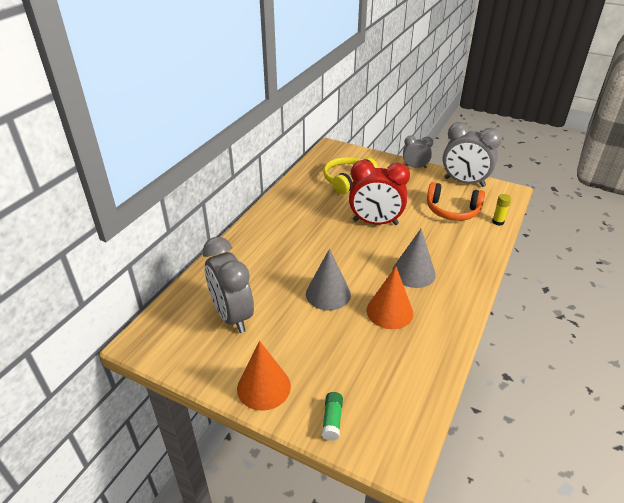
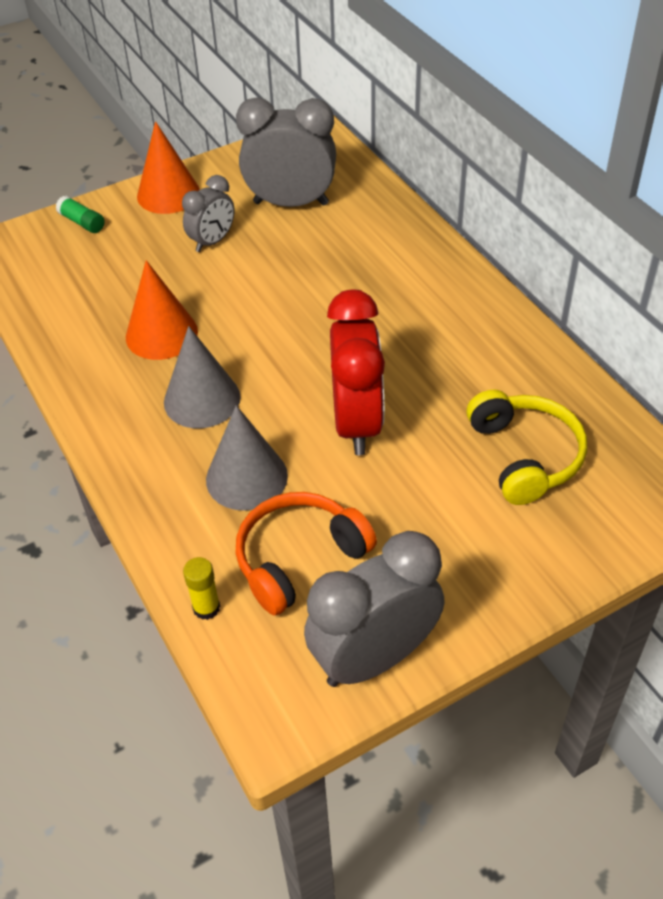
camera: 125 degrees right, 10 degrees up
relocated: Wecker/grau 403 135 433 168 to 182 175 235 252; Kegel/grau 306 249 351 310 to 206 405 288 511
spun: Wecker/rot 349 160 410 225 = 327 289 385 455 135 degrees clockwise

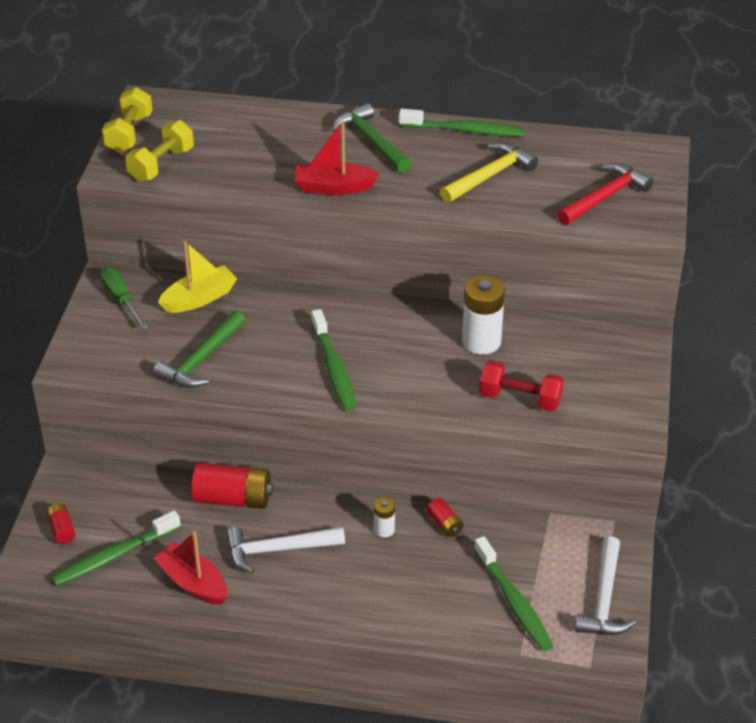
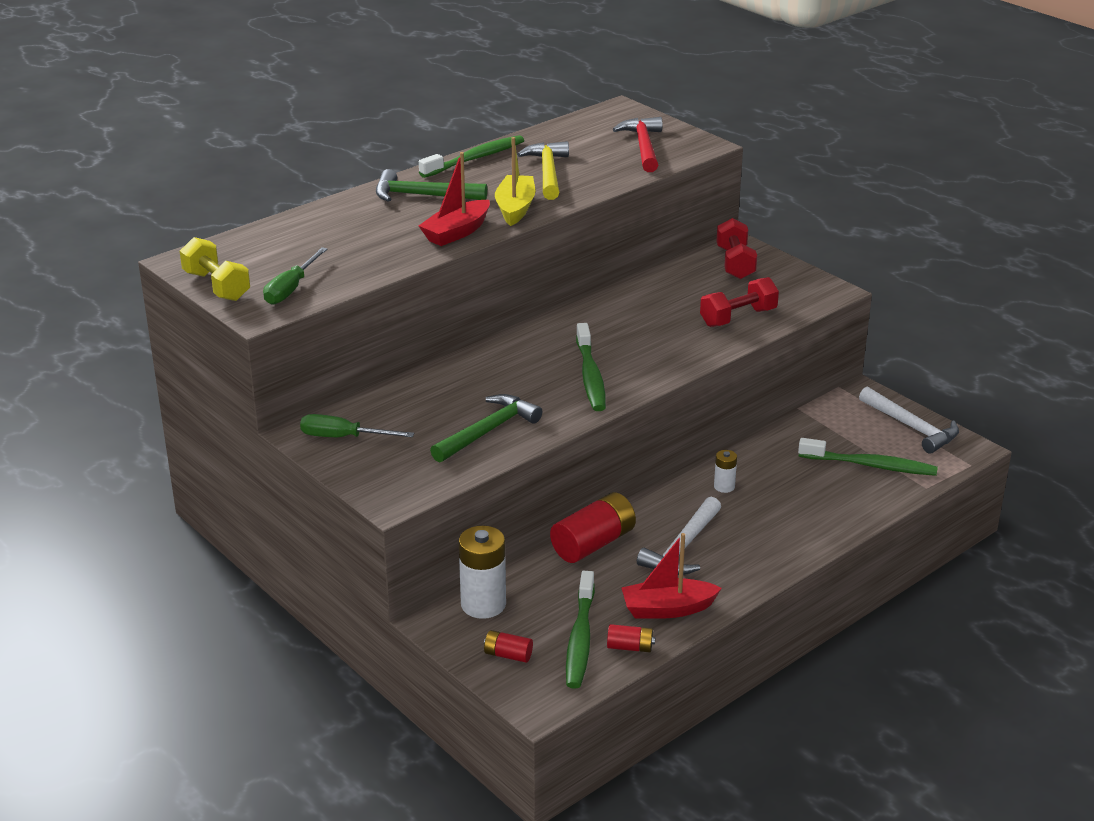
camera: 50 degrees left, 10 degrees down
appeared: Hantel/rot 716 218 757 279
relocated: Boot/gelb 158 241 237 313 to 495 137 535 226; Batterie/weiß 462 276 505 355 to 459 526 506 619; Batterie/rot 426 498 464 537 to 607 624 655 652
exchanged: Hantel/gelb 125 120 194 182 to Schraubenzieher/grün 263 247 327 305
spun: Zahnbürste/grün 311 309 356 411 = 576 323 606 411 60 degrees clockwise; Hammer/grün 153 311 246 388 = 430 394 542 463 120 degrees counterclockwise

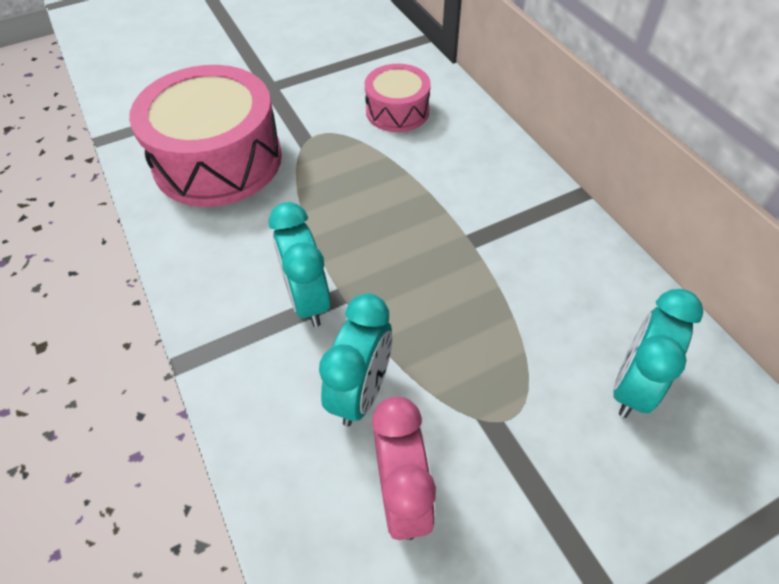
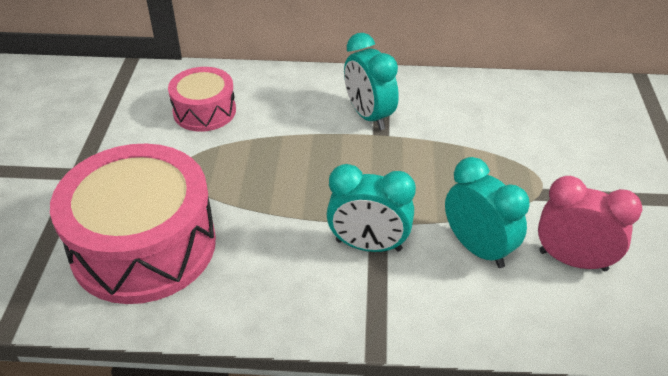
camera: 60 degrees left, 10 degrees down
relocated: Wecker/türkis 613 289 703 418 to 344 33 399 130

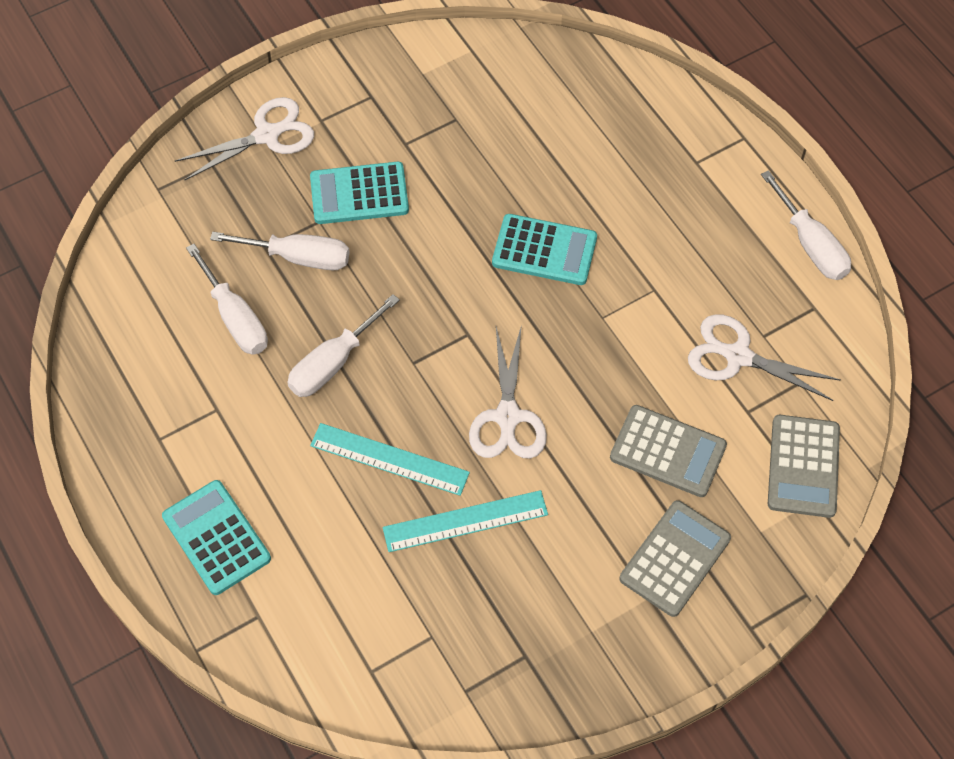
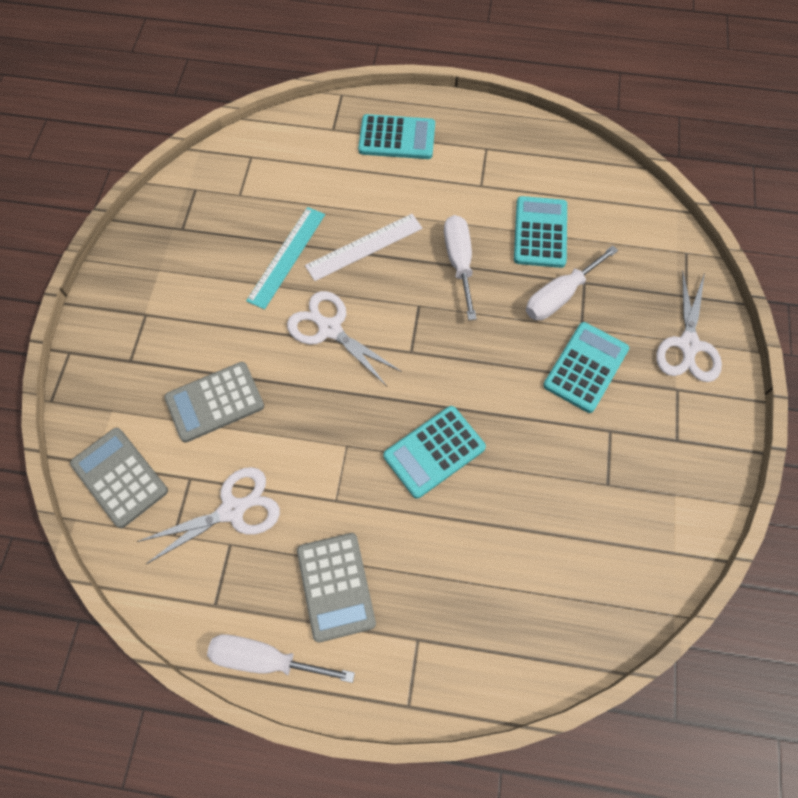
camera: 130 degrees right, 5 degrees up
relocated: Taschenrechner/grau 620 500 731 617 to 297 533 376 642
exchanged: Schraubenzieher/weiß 186 244 268 355 to Taschenrechner/türkis 514 196 567 268
colour: Lineal/türkis 310 423 470 496 to Lineal/weiß 305 214 423 281

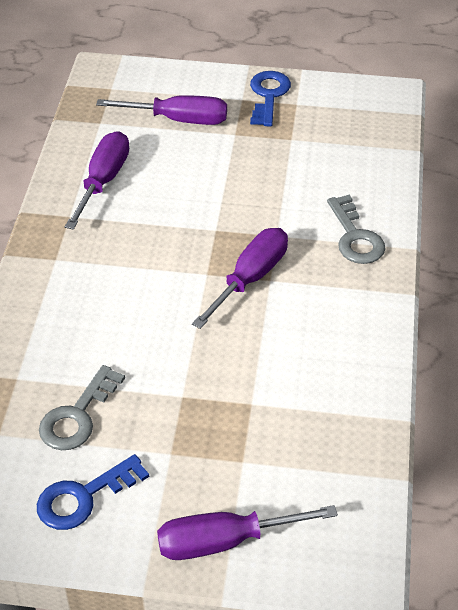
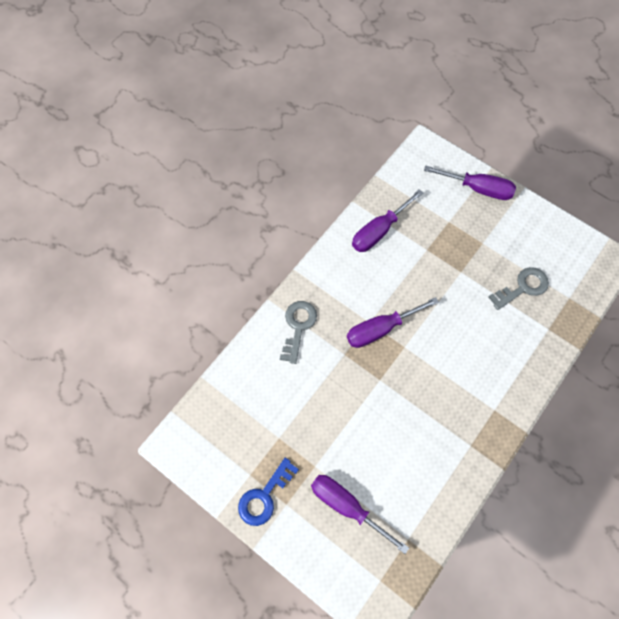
camera: 150 degrees left, 20 degrees up
missing: Schlüssel/blau 37 454 149 530
relocated: Schraubenzieher/lila 65 131 129 230 to 352 189 423 252

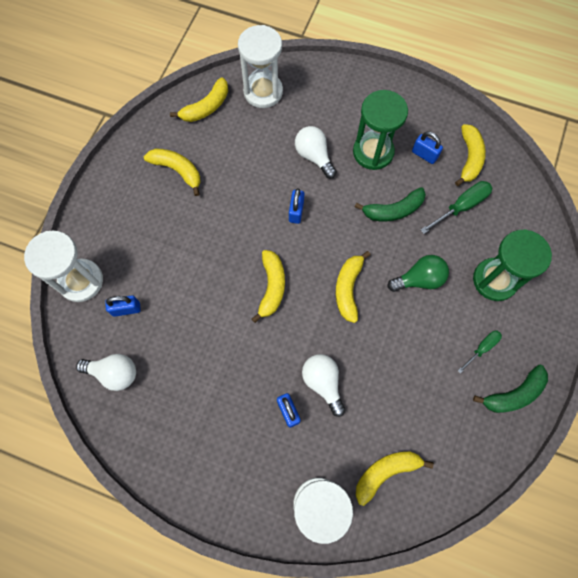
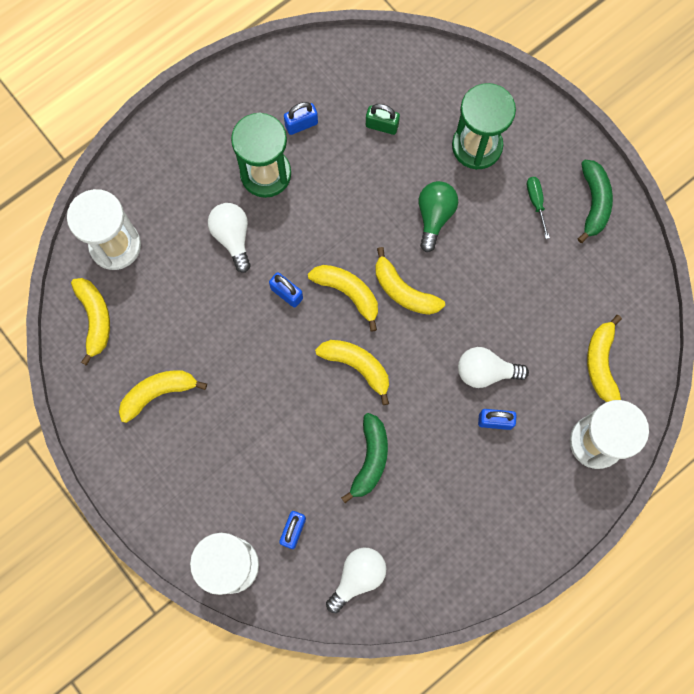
camera: 60 degrees left, 5 degrees up
relocated: Banane/gelb 455 124 486 186 to 308 265 378 332; Banane/grün 355 187 426 221 to 341 413 388 503
exchanged: Schraubenzieher/grün 421 181 492 234 to Vorhängeschloss/grün 366 104 400 135
spun: Glühbirne/weiß 295 126 337 178 = 208 203 251 273 75 degrees clockwise

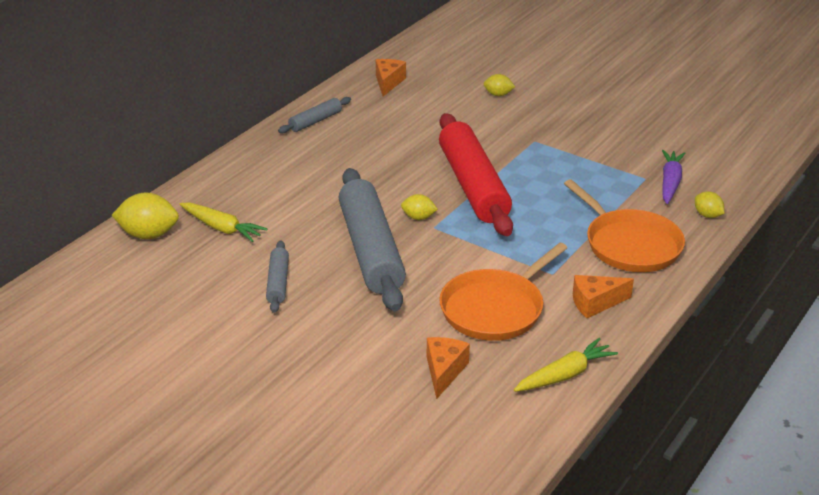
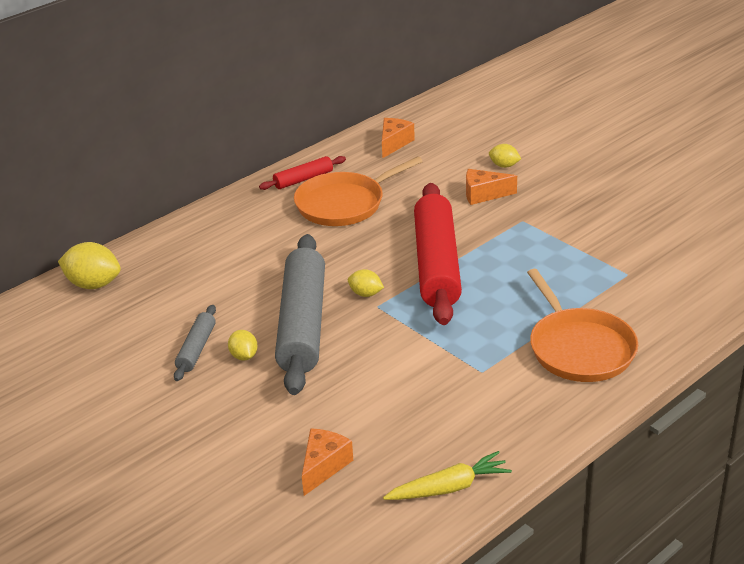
camera: 15 degrees right, 0 degrees up
missing: Karotte/lila 662 150 686 204; Karotte/gelb 180 202 268 242
relocated: Zitrone/gelb 695 191 725 218 to 228 330 258 361; Pfanne/orange 439 243 567 341 to 294 156 423 226; Käse/orange 573 275 634 318 to 466 169 517 205
colour: Nudelholz/grau 278 97 351 133 to Nudelholz/rot 259 156 346 190

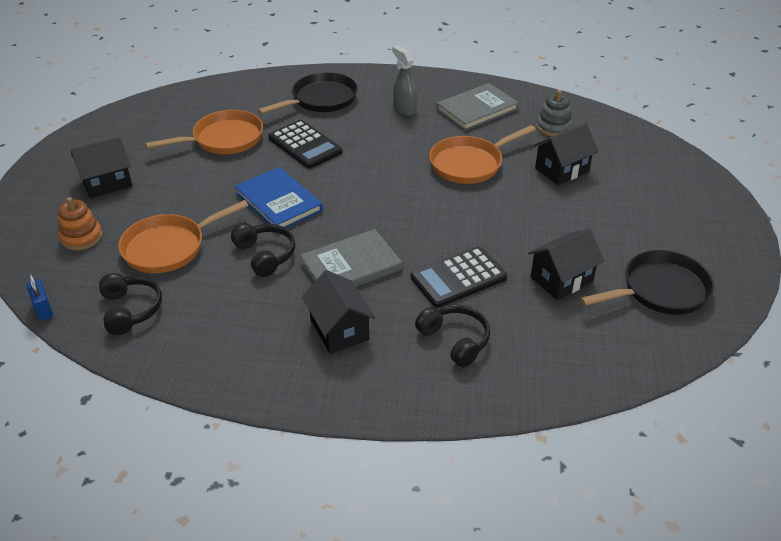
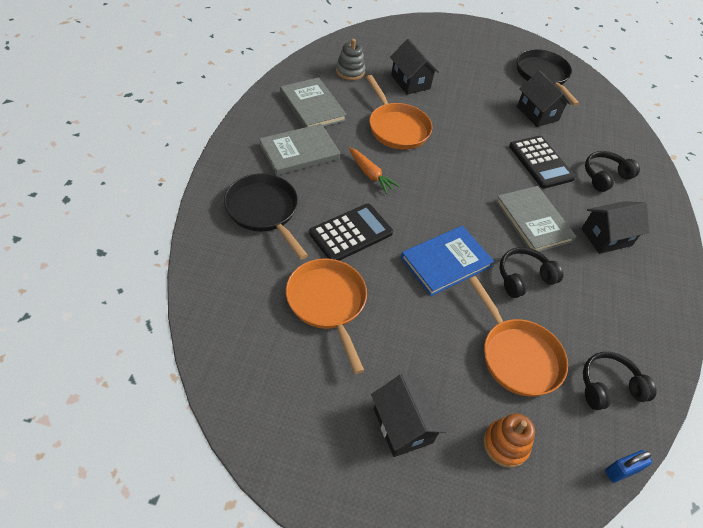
camera: 90 degrees left, 10 degrees up
appeared: Karotte/orange 349 148 400 194
exchanged: Sprühflasche/grau 392 45 417 116 to Buch/grau 259 124 340 176

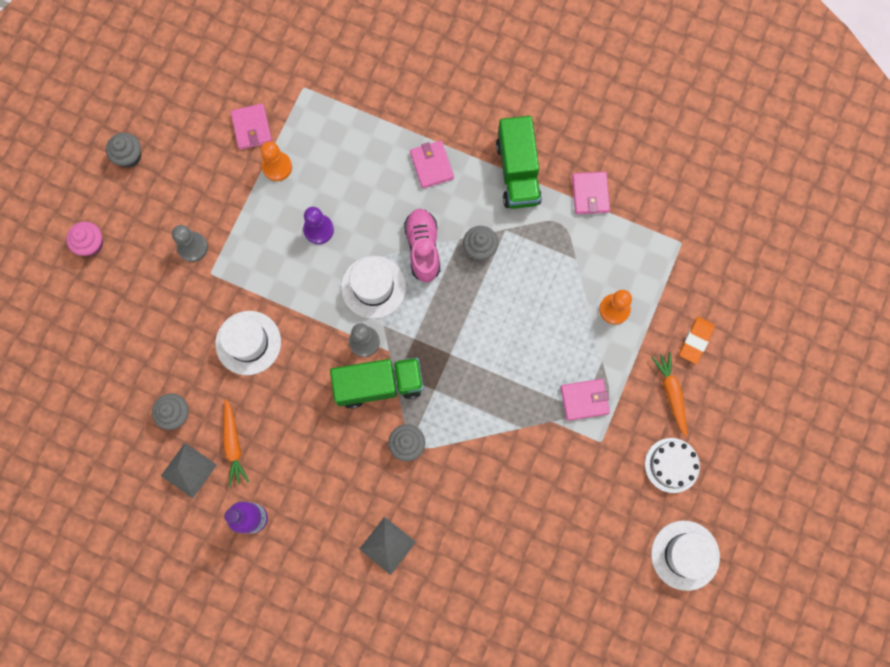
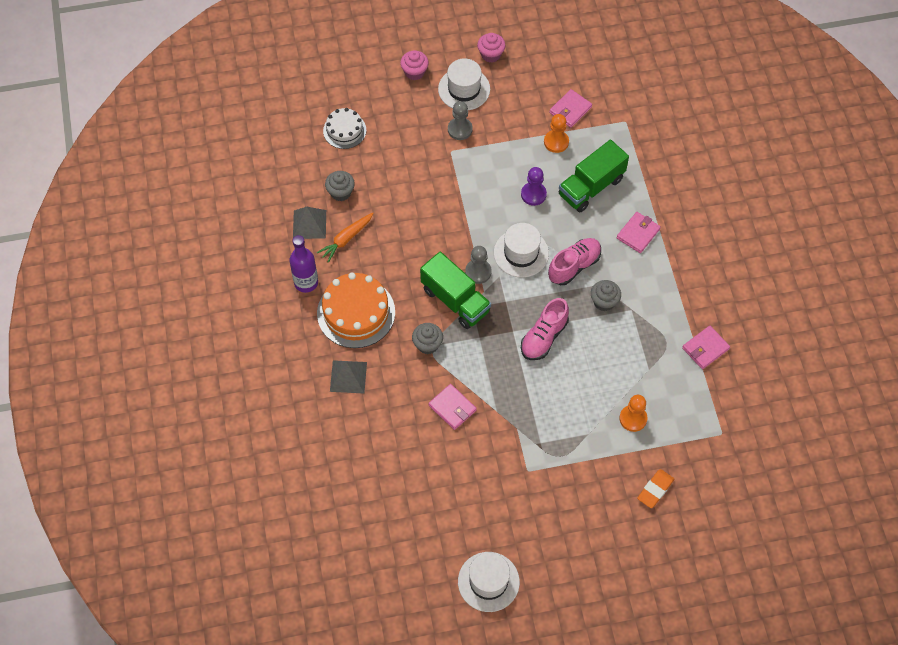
camera: 55 degrees right, 15 degrees down
missing: Karotte/orange 651 352 687 437
appeared: Kuchen/orange 317 273 395 348; Schuh/rosa 521 298 569 360
relocated: Lastwagen/grün 496 116 542 209 to 559 140 629 212; Hut/weiß 215 311 281 375 to 438 58 490 110; Geldbörse/rosa 560 379 610 421 to 429 384 477 430; Kuchen/weiß 645 438 700 493 to 323 108 366 149
colour: Muffin/grau 106 133 141 168 to Muffin/rosa 477 33 505 63
spun: Radiergummi/orange 679 317 714 364 = 637 469 674 508 45 degrees counterclockwise

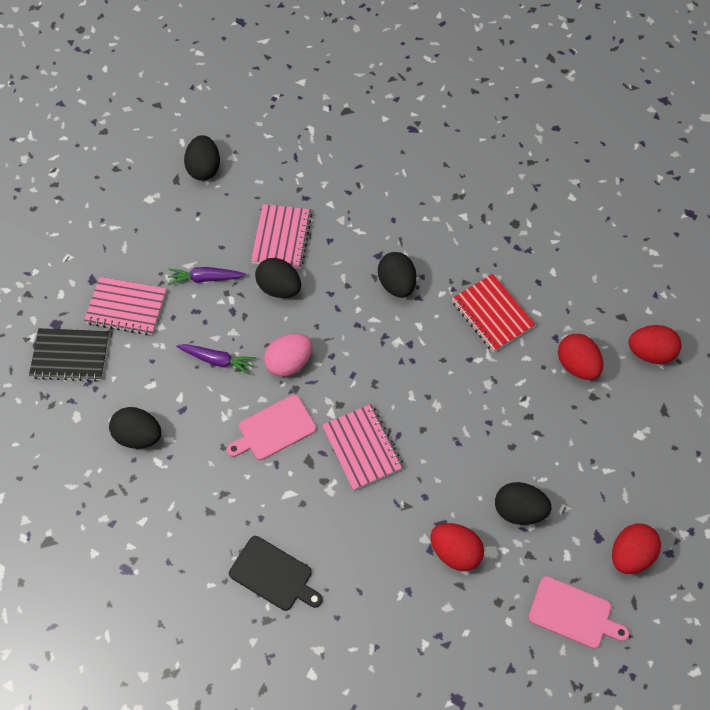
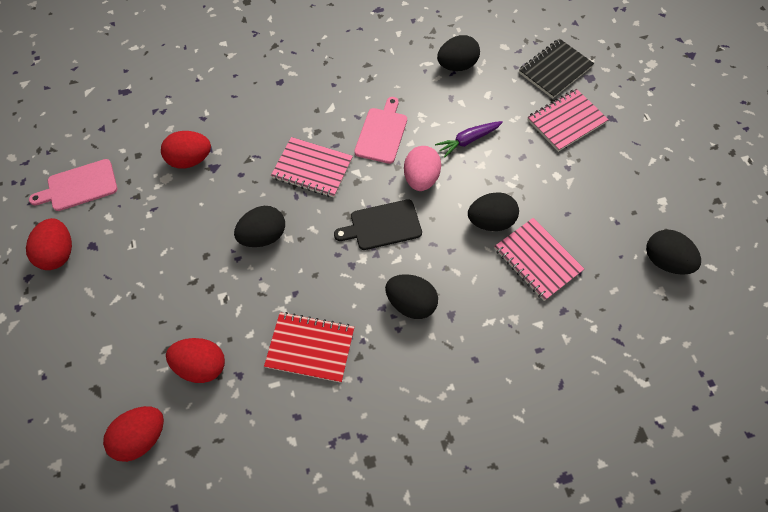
camera: 135 degrees right, 0 degrees up
missing: Karotte/lila 168 267 246 285
relocated: Ei/schwarz 495 482 551 525 to 234 206 285 247; Schneidebrett/schwarz 229 536 323 611 to 334 199 422 250

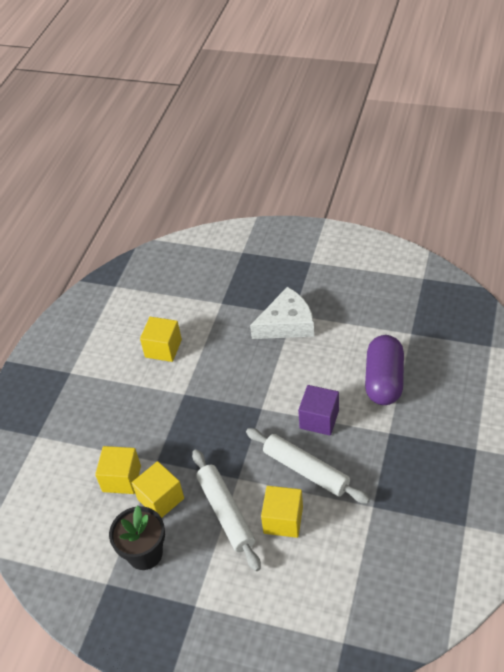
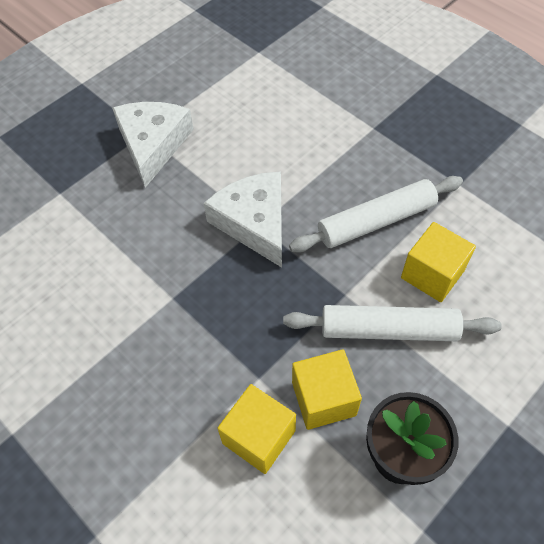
camera: 65 degrees left, 10 degrees up
missing: Kubus/gelb 140 317 182 362; Kapsel/lila 365 335 404 405; Kubus/lila 298 385 339 436
appeared: Käse/weiß 204 171 282 268

